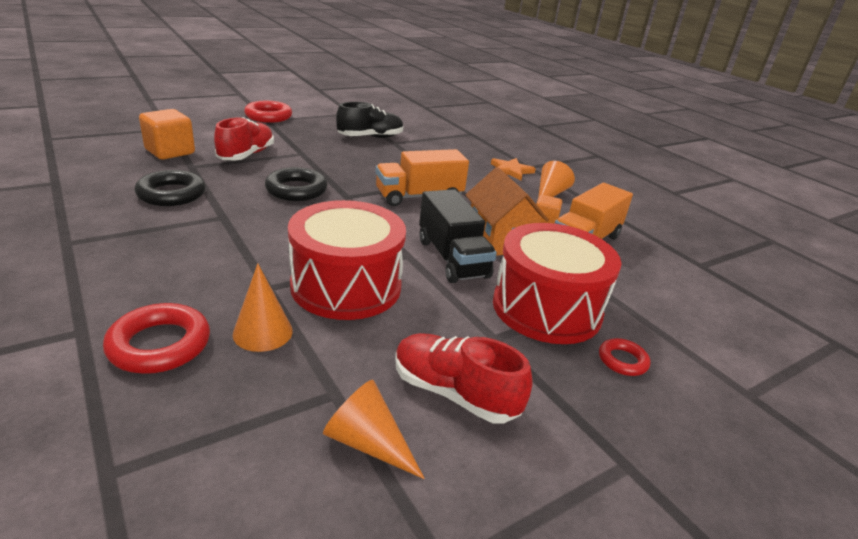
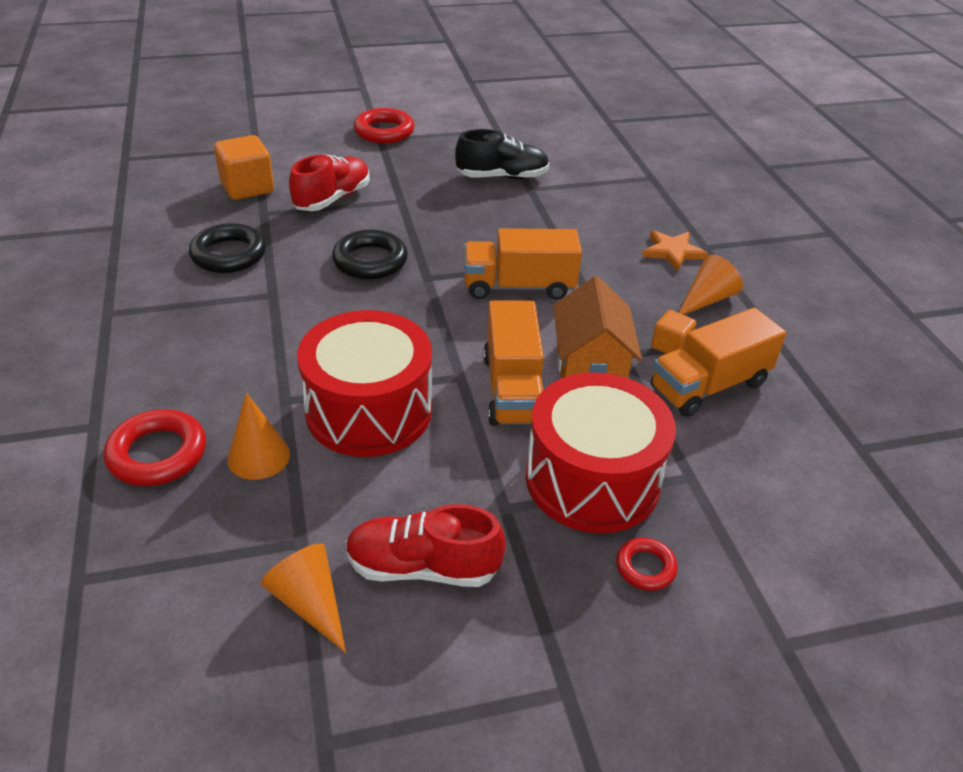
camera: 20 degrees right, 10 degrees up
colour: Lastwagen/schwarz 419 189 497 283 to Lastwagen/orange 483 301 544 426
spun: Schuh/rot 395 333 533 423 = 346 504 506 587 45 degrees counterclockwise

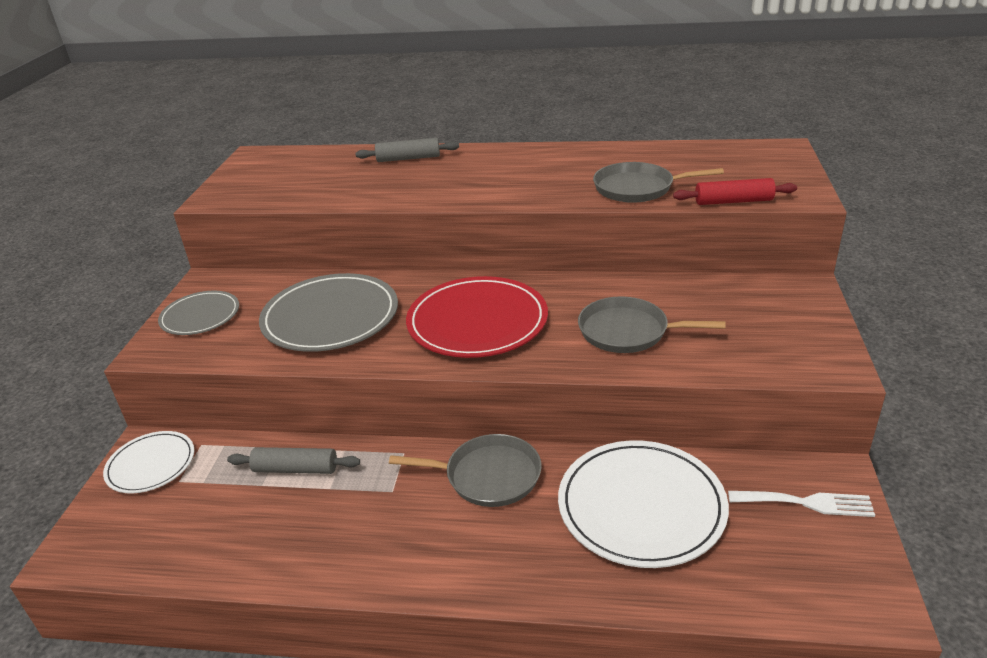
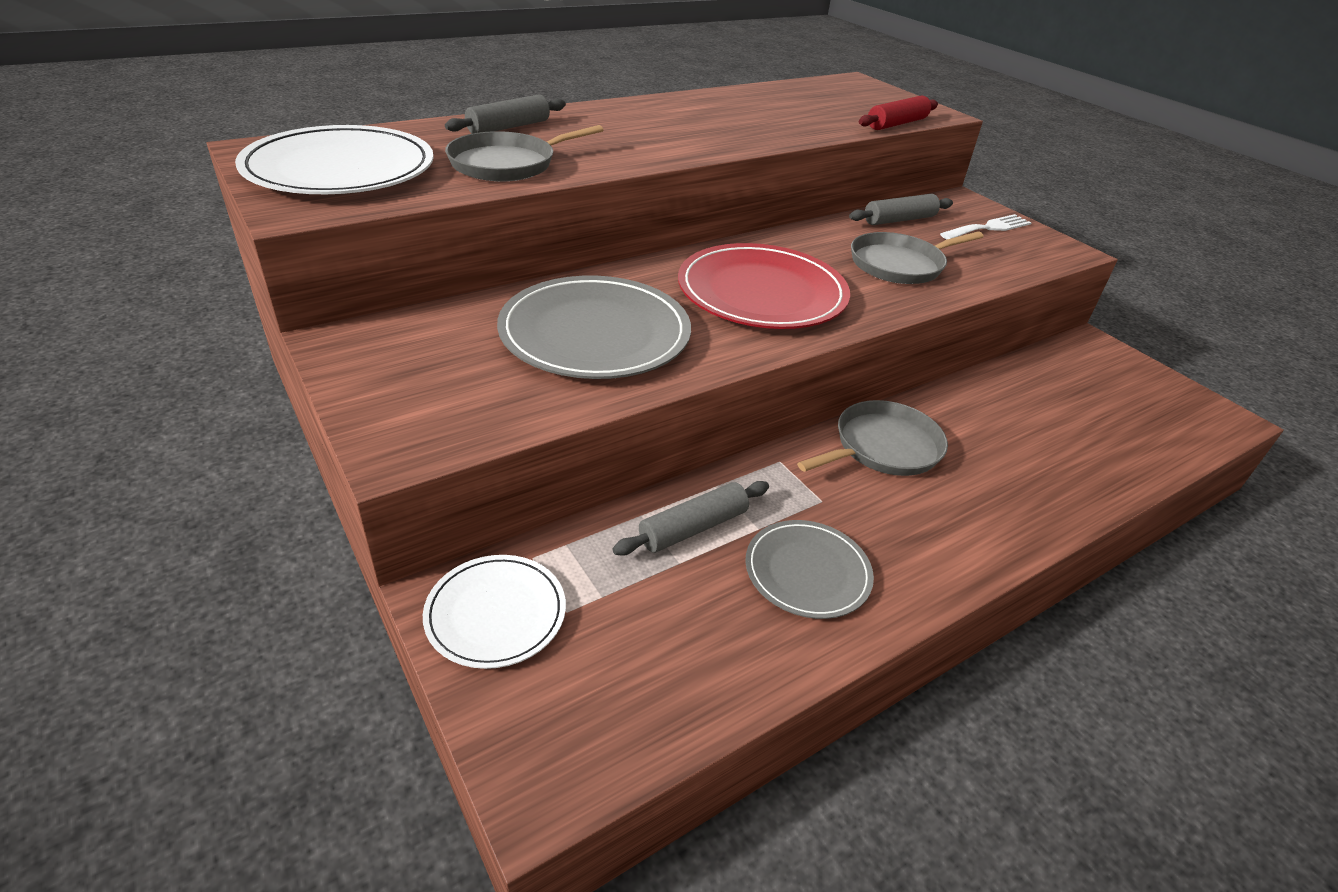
camera: 45 degrees left, 5 degrees up
appeared: Nudelholz/grau 849 194 953 225
relocated: Pfanne/grau 593 162 724 203 to 445 125 603 181; Teller/grau 158 291 239 335 to 745 520 874 619; Teller/weiß 558 440 729 568 to 235 125 434 194; Gabel/weiß 728 491 875 517 to 940 214 1032 240

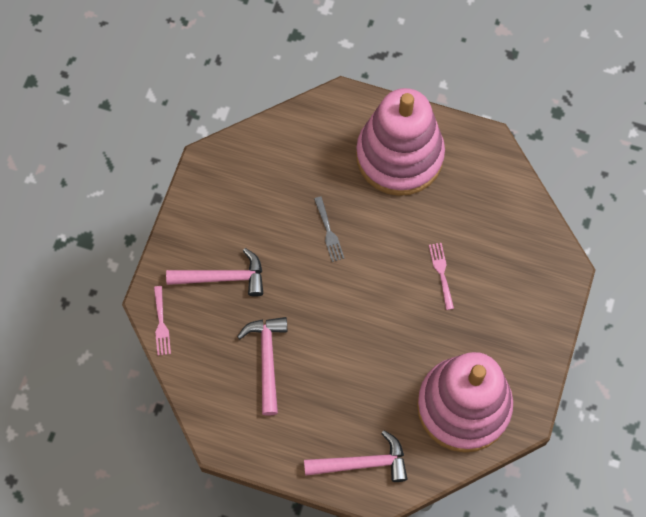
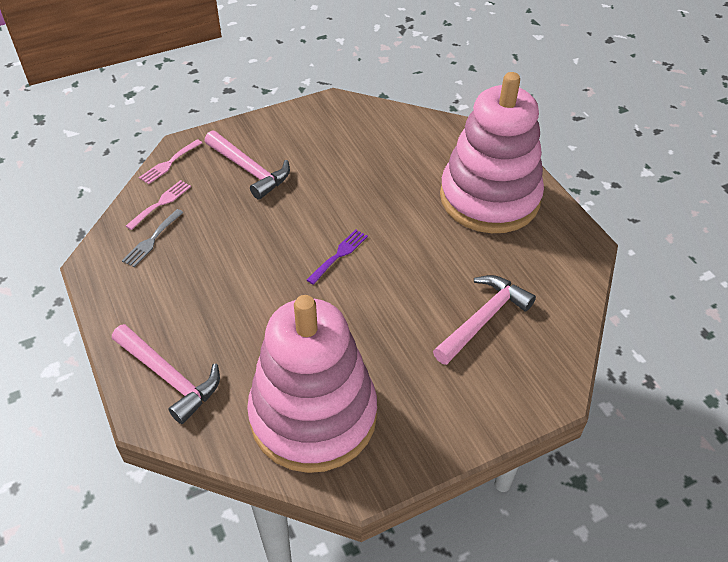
camera: 45 degrees right, 20 degrees down
appeared: Gabel/lila 307 229 368 285
relocated: Gabel/grau 314 196 344 262 to 122 209 184 267; Gabel/rosa 429 243 454 310 to 126 180 191 230; Hammer/rosa 237 317 287 416 to 433 275 536 365

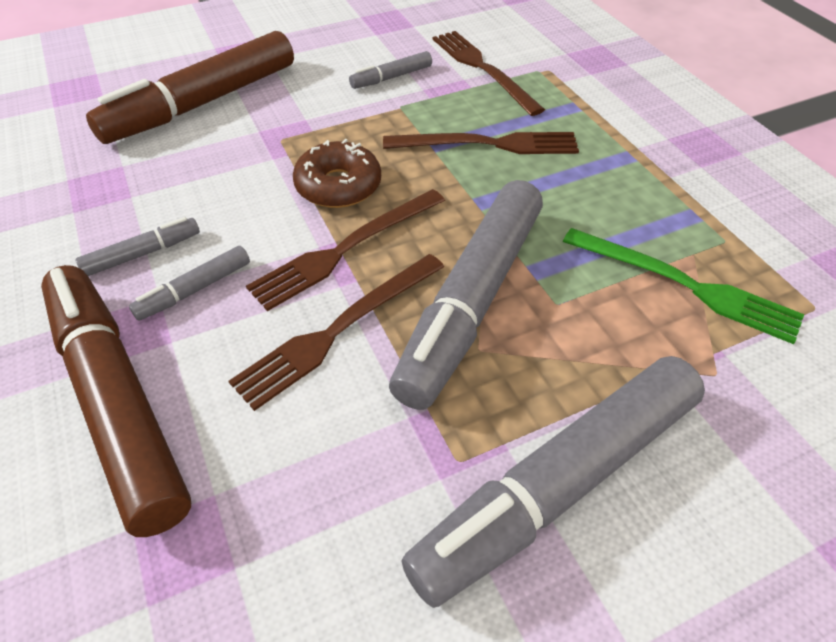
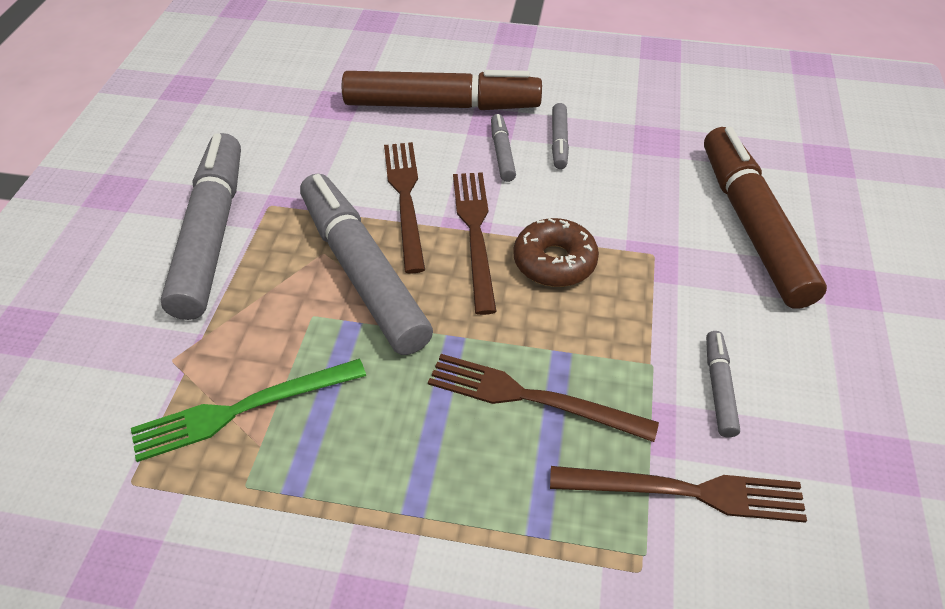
camera: 125 degrees right, 0 degrees up
spun: Gabel/braun 383 132 579 154 = 428 354 659 442 75 degrees clockwise

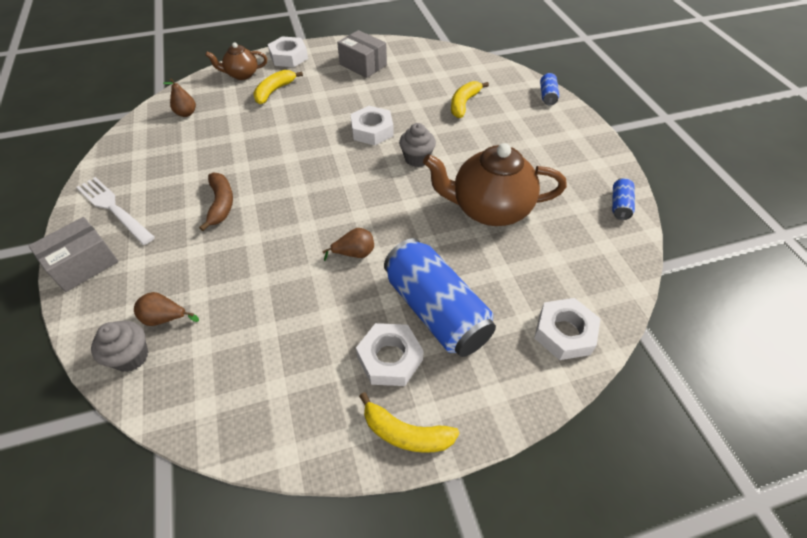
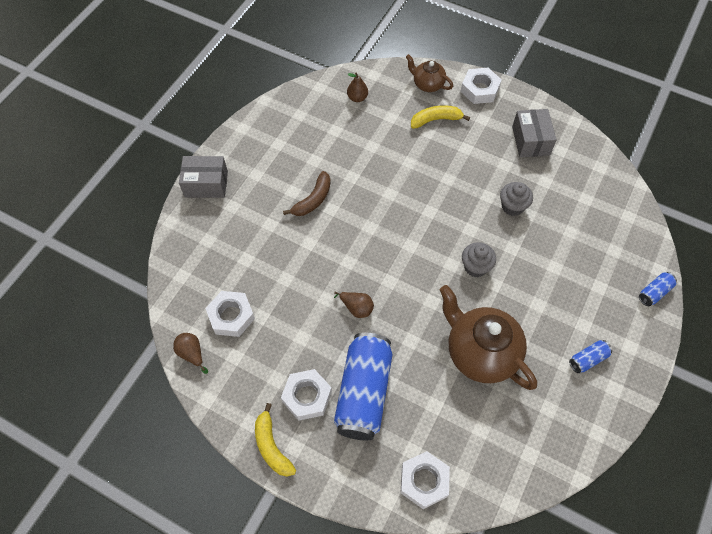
camera: 45 degrees right, 10 degrees up
missing: Banane/gelb 451 81 489 118; Gabel/weiß 76 177 155 245
relocated: Sechskantmutter/weiß 350 106 394 145 to 205 291 255 337; Dose/blau 612 178 635 220 to 569 340 612 373; Birne/braun 134 292 199 326 to 173 333 208 374; Muffin/grau 91 321 148 372 to 500 182 533 216

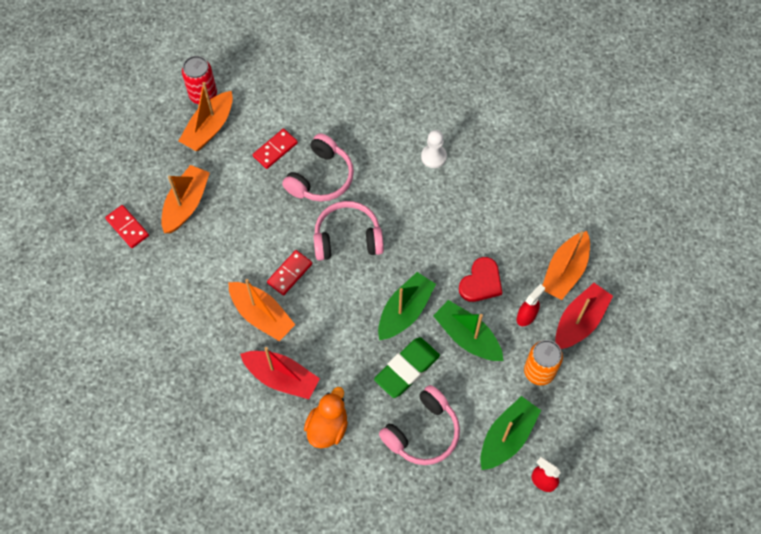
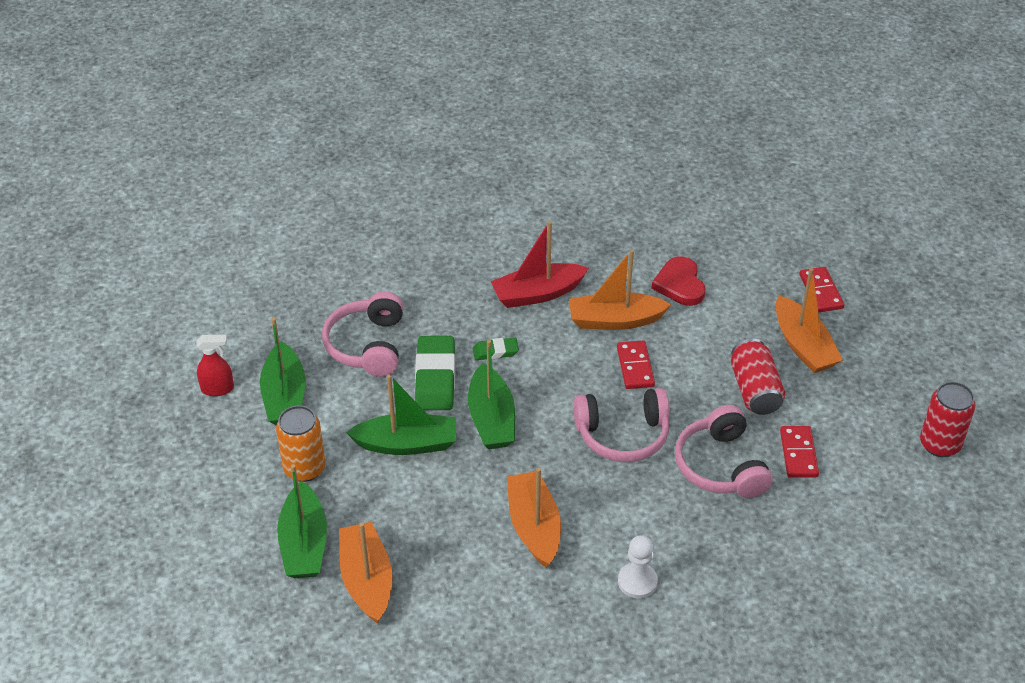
camera: 135 degrees right, 20 degrees down
missing: Sprühflasche/rot 517 284 545 326; Ente/orange 304 387 348 448
appeared: Radiergummi/grün 473 337 519 360; Dose/rot 731 339 785 415
relocated: Boot/orange 179 82 233 151 to 507 468 561 568; Herz/rot 459 257 502 302 to 651 257 705 306
colour: Boot/rot 555 283 613 349 to Boot/grün 277 464 327 578
spun: Kopfhörer/rosa 314 201 384 261 = 573 388 670 462 45 degrees clockwise; Dominostein/rot 105 205 149 248 = 799 267 845 312 75 degrees clockwise

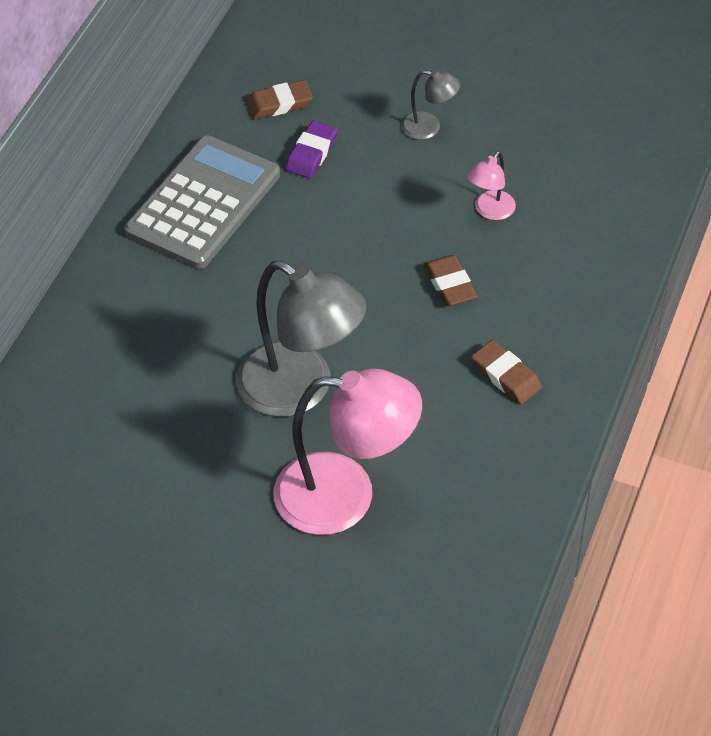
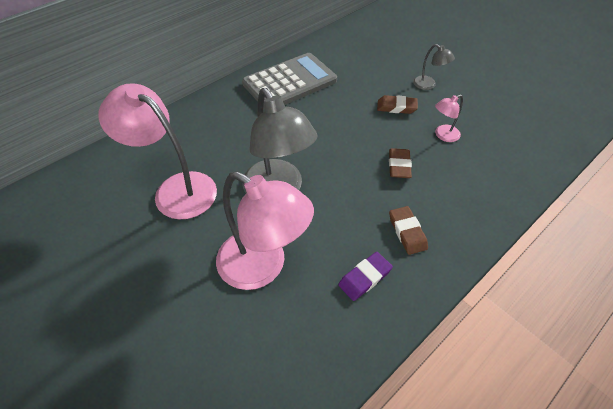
camera: 25 degrees right, 0 degrees up
appeared: Lampe/rosa 98 83 217 220
relocated: Radiergummi/braun 246 80 313 120 to 377 95 418 114; Radiergummi/lila 285 121 337 178 to 338 252 393 301

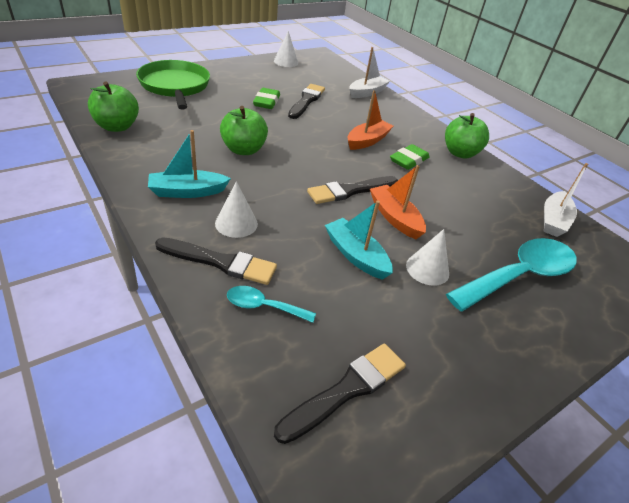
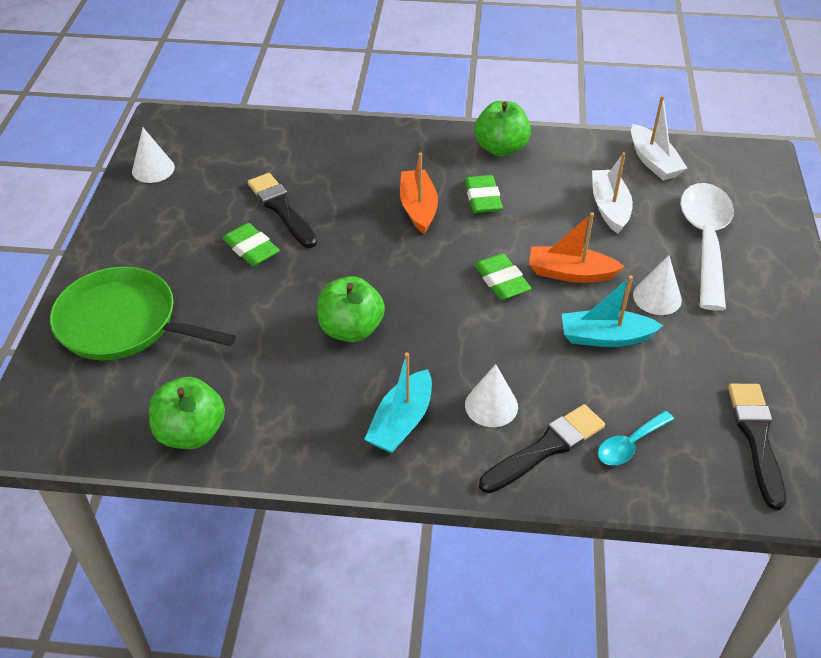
camera: 45 degrees left, 5 degrees up
relocated: Boot/weiß 349 47 390 98 to 592 152 633 234
exchanged: Pinsel/schwarz 307 176 398 204 to Radiergummi/grün 474 253 532 300
colour: Löffel/türkis 446 238 577 311 to Löffel/weiß 680 183 734 311

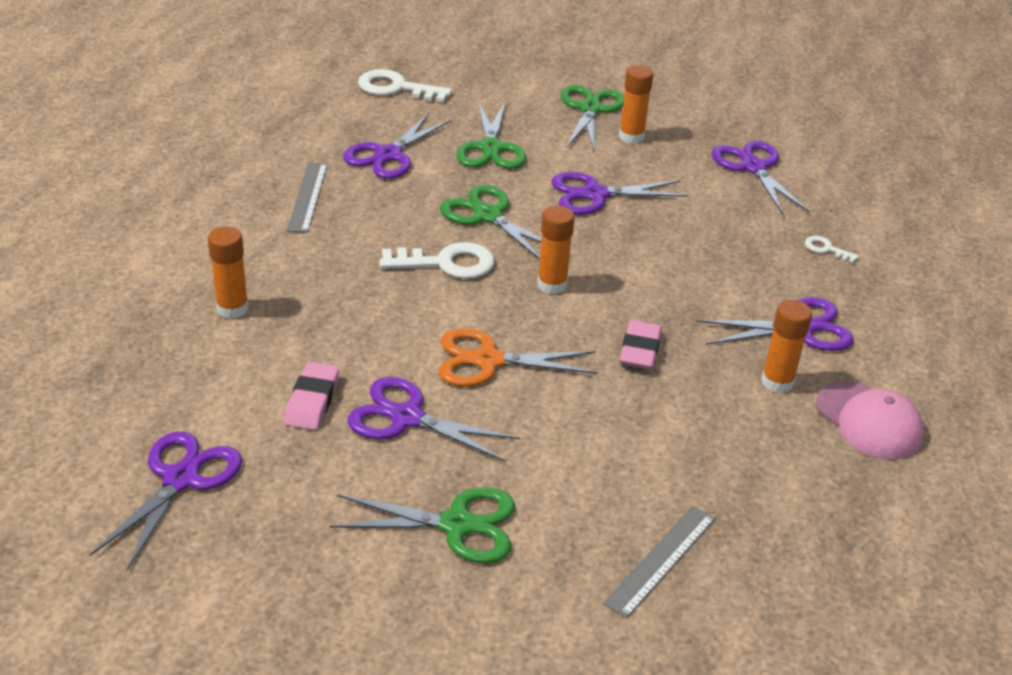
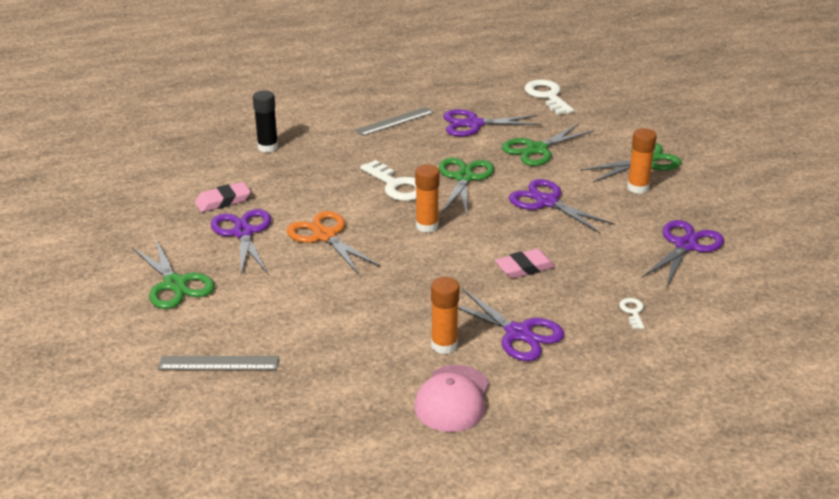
camera: 55 degrees right, 5 degrees down
missing: Schere/lila 90 431 242 570
relocated: Radiergummi/rosa 620 320 662 369 to 495 249 555 278
colour: Klebestift/orange 208 226 249 319 to Klebestift/schwarz 253 90 278 153

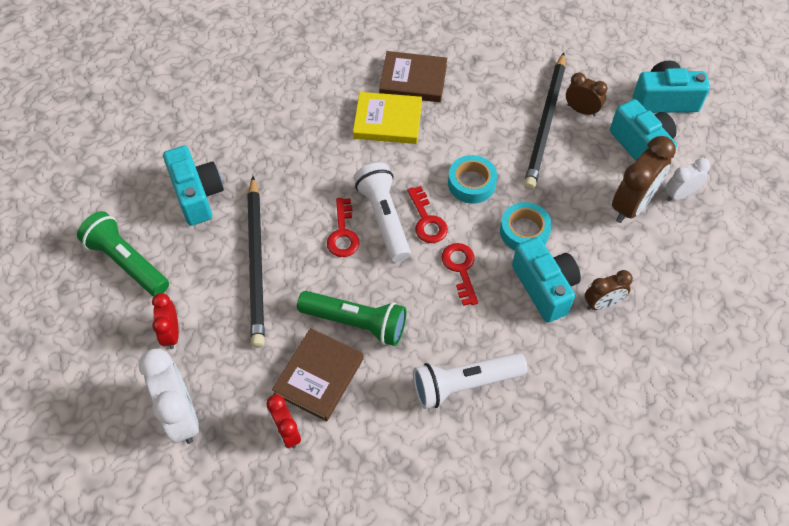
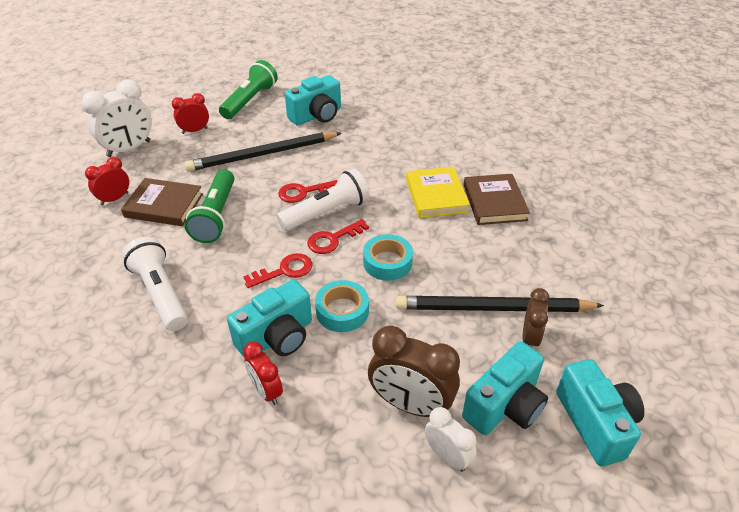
camera: 75 degrees right, 15 degrees down
colour: Wecker/braun 585 270 633 310 to Wecker/rot 243 342 283 405

